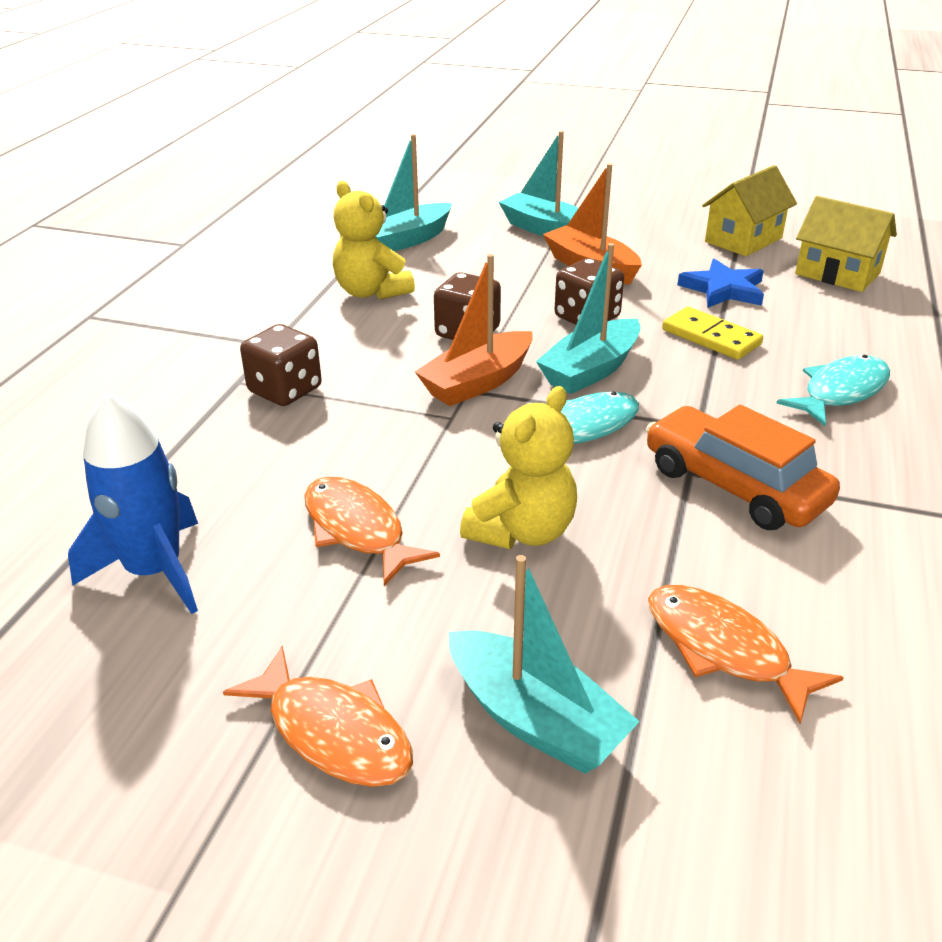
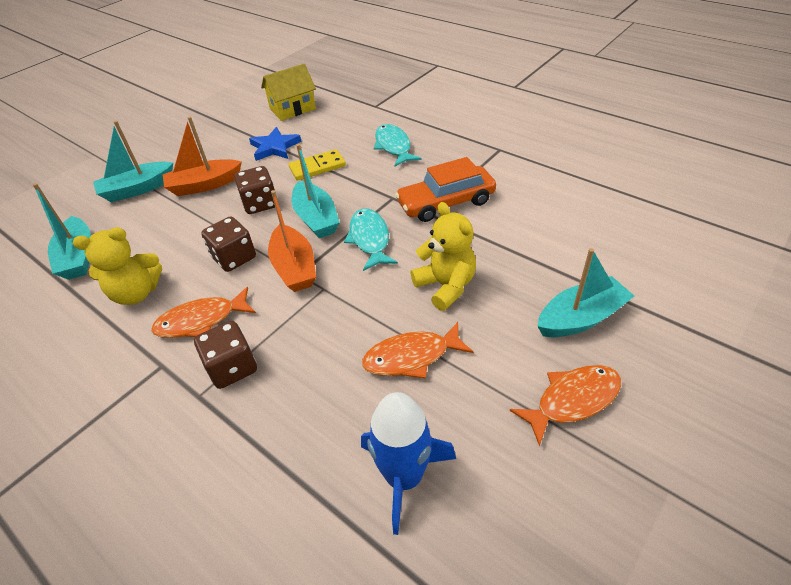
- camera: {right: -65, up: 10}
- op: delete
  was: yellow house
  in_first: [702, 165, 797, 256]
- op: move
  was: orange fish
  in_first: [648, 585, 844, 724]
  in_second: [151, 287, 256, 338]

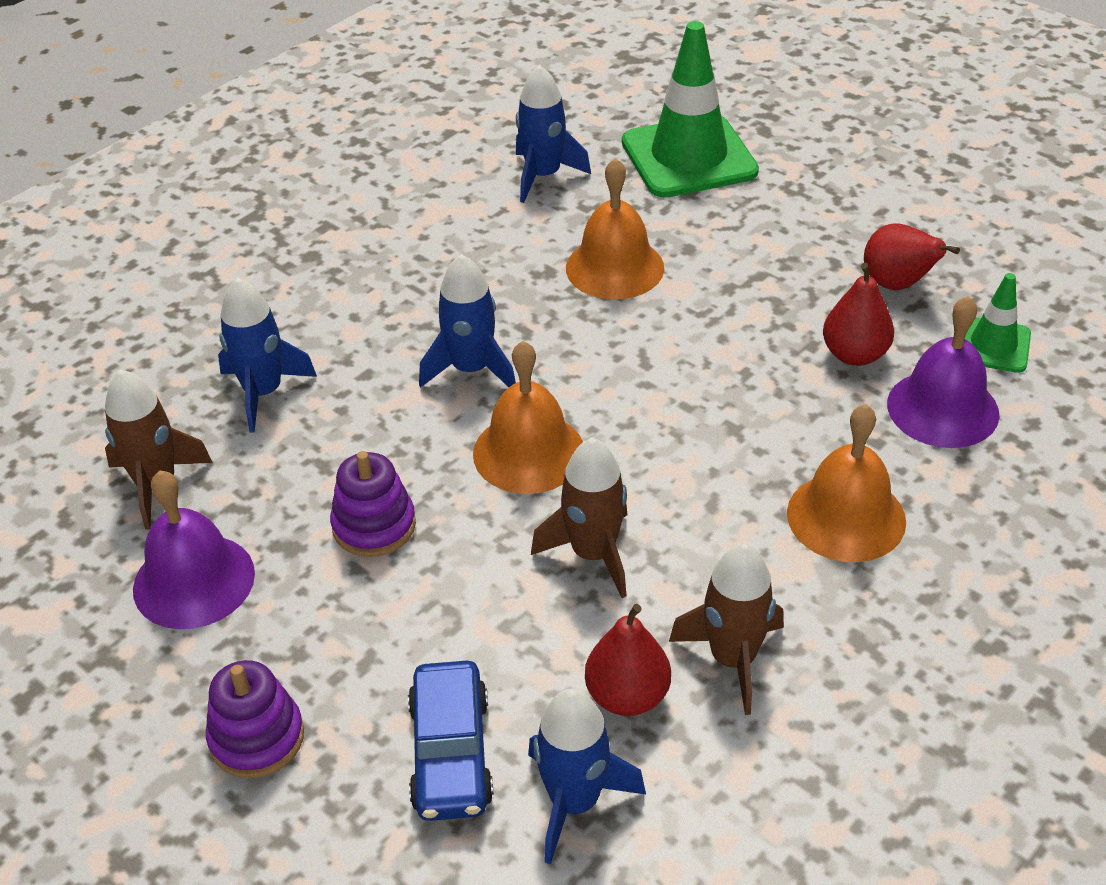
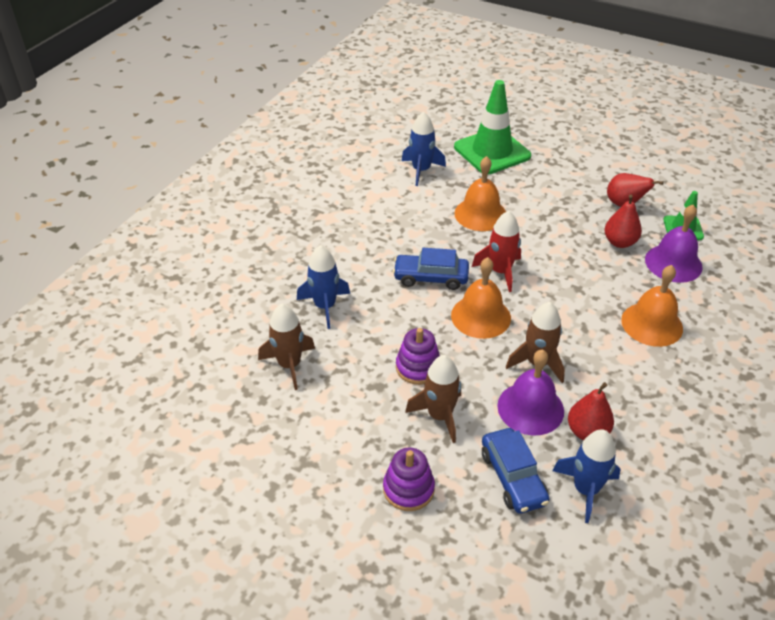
- camera: {right: -15, up: 0}
- op: replace
  was: blue rocket
  now: blue car
  in_first: [419, 254, 516, 388]
  in_second: [393, 248, 469, 290]
- op: move
  was: purple bell
  in_first: [133, 471, 255, 629]
  in_second: [497, 349, 564, 436]
- op: move
  was: brown rocket
  in_first: [669, 544, 784, 715]
  in_second: [405, 355, 461, 443]
- op: insert
  now: red rocket
  in_second: [472, 211, 521, 292]

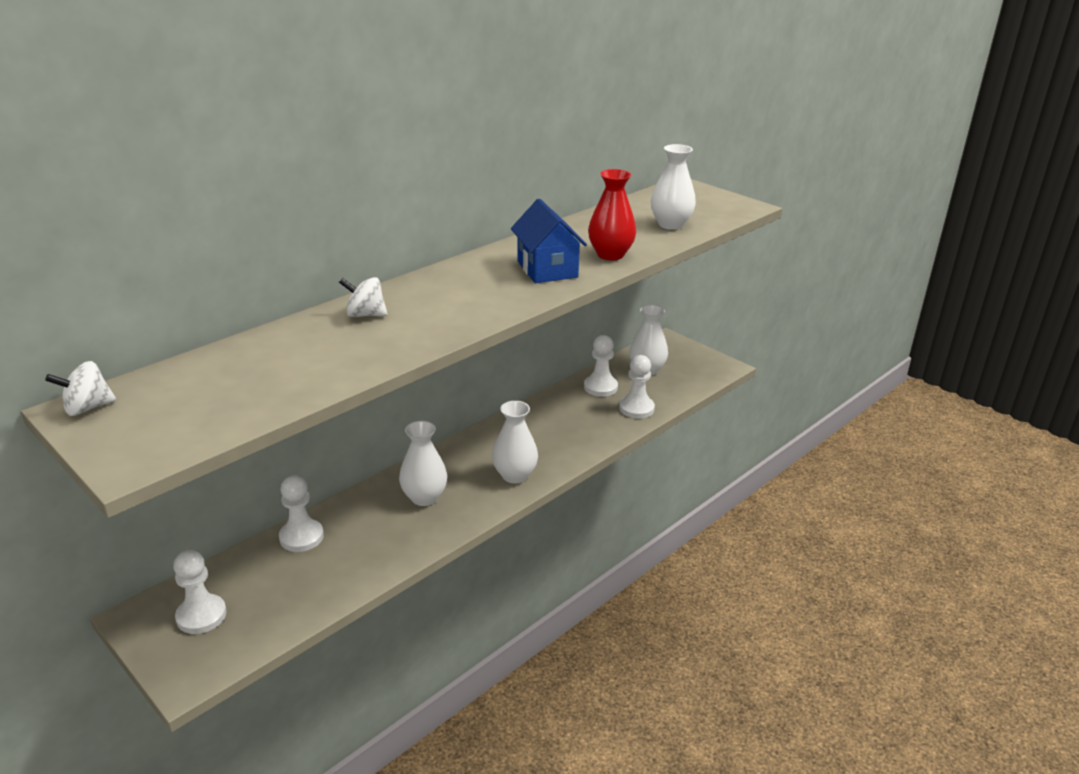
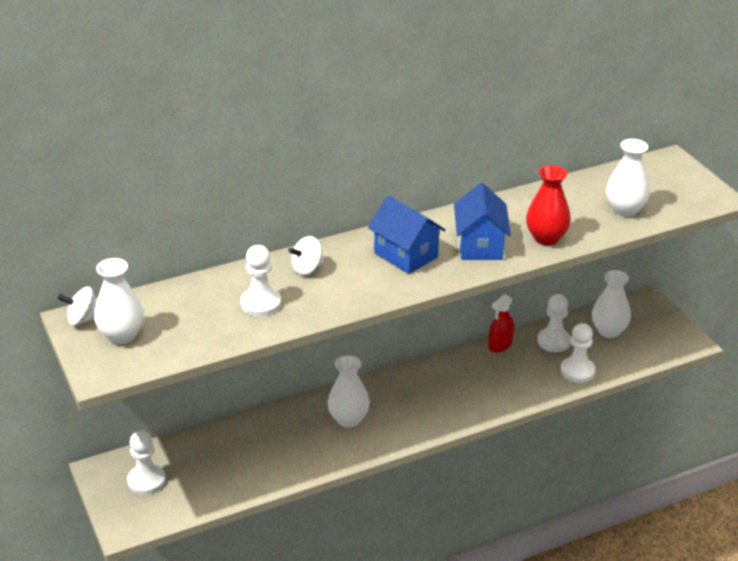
- camera: {right: 20, up: 5}
- op: rotate
  was: white spinning top
  in_first: [339, 277, 388, 317]
  in_second: [288, 236, 324, 275]
  clockwise: -60
- op: move
  was: white vase
  in_first: [492, 401, 538, 483]
  in_second: [94, 258, 144, 344]
- op: move
  was: white pawn
  in_first: [279, 475, 324, 552]
  in_second: [241, 245, 281, 316]
- op: insert
  now: blue house
  in_second: [368, 196, 445, 274]
- op: insert
  now: red spray bottle
  in_second: [489, 294, 514, 352]

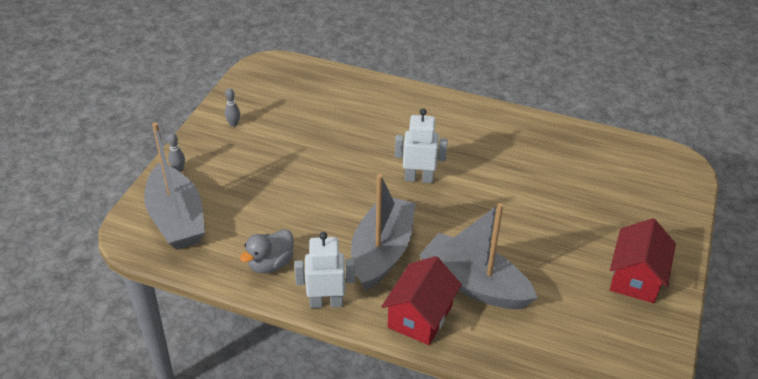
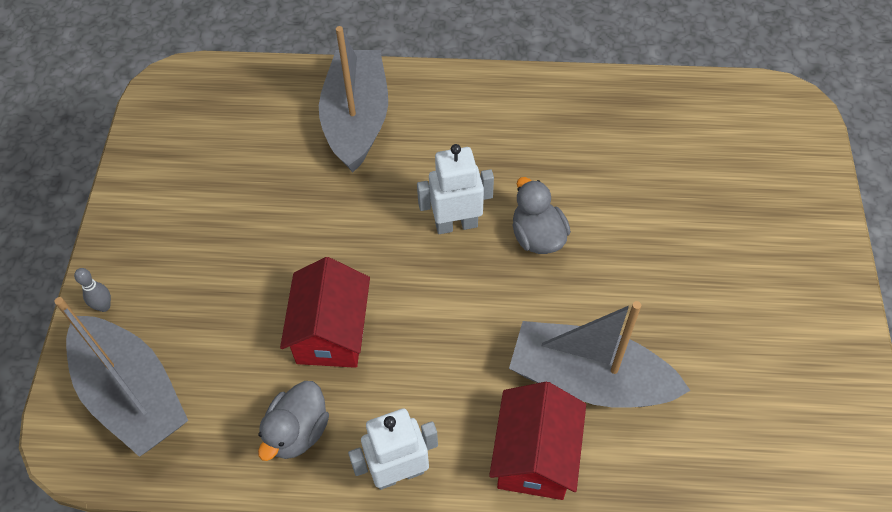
- camera: {right: -15, up: 15}
- op: delete
  was: grey bowling pin
  in_first: [225, 88, 240, 127]
- op: move
  was: grey boat
  in_first: [351, 174, 416, 291]
  in_second: [319, 26, 388, 173]
- op: move
  was: red house
  in_first: [610, 218, 676, 303]
  in_second: [280, 257, 370, 368]
- op: insert
  now: grey duck
  in_second: [513, 177, 571, 254]

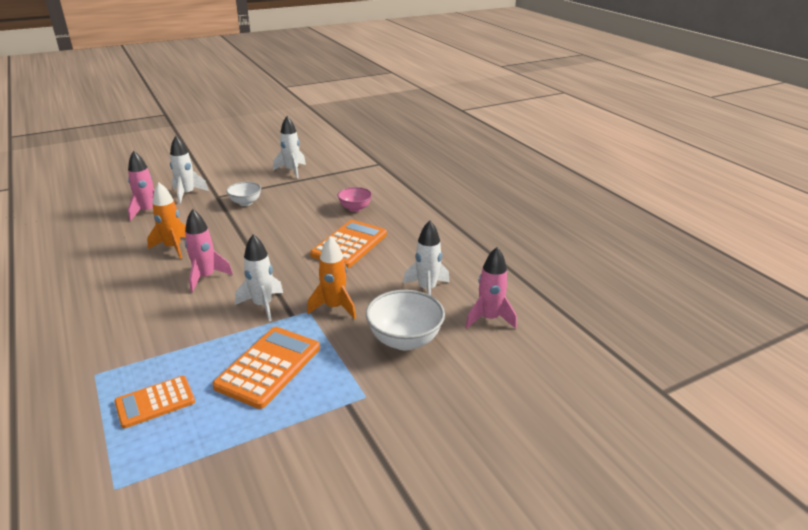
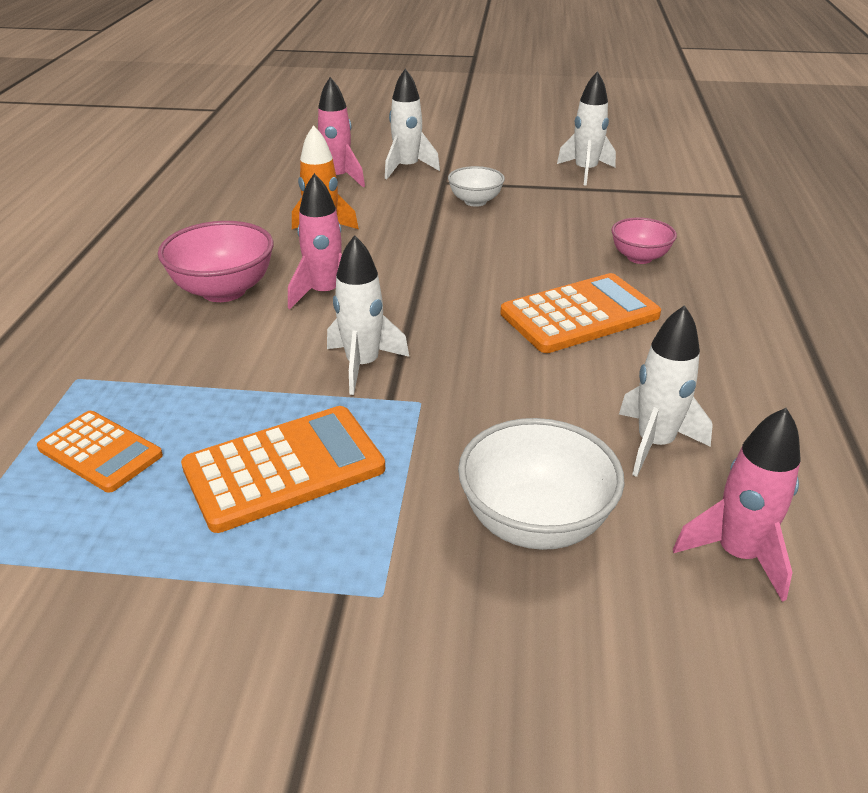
- camera: {right: 35, up: 5}
- op: delete
  was: orange rocket
  in_first: [307, 236, 356, 319]
- op: rotate
  was: orange calculator
  in_first: [114, 376, 195, 428]
  in_second: [37, 411, 163, 493]
  clockwise: -150
- op: insert
  now: pink bowl
  in_second: [158, 221, 273, 302]

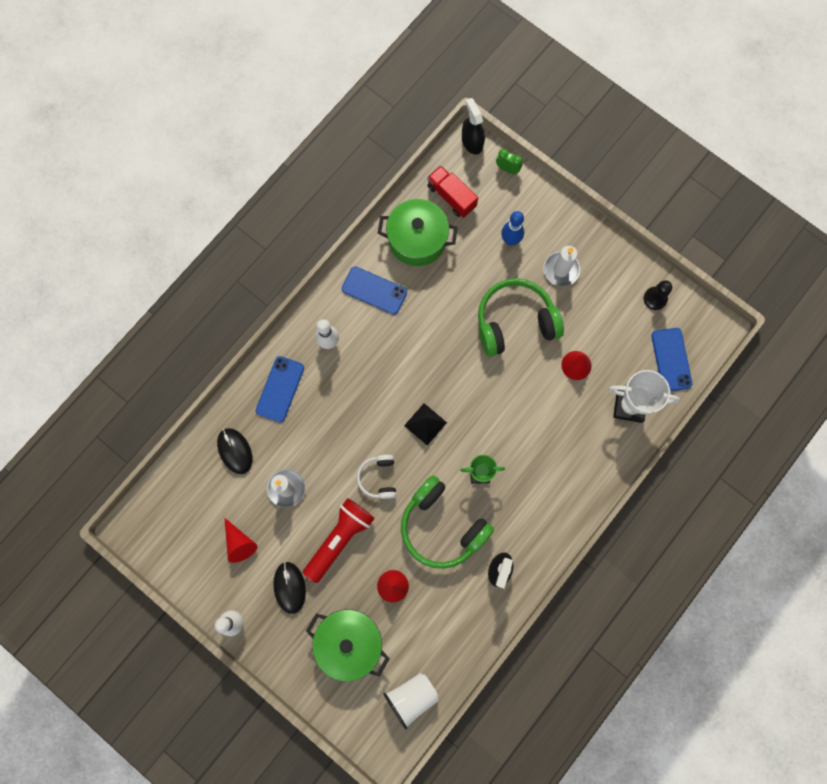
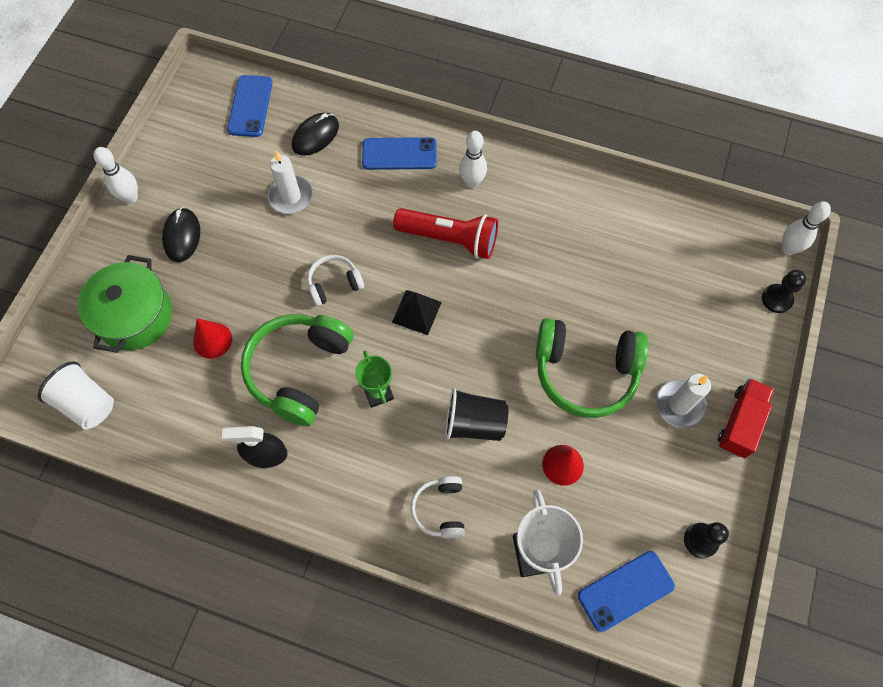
- camera: {right: 70, up: -10}
- op: replace
  was: black spray bottle
  now: white bowling pin
  in_first: [462, 98, 485, 155]
  in_second: [782, 201, 831, 255]
- op: replace
  was: green clock
  now: black pawn
  in_first: [496, 149, 522, 174]
  in_second: [762, 270, 806, 313]
- op: move
  was: red truck
  in_first: [427, 165, 478, 218]
  in_second: [718, 378, 774, 458]
- op: delete
  was: green pot
  in_first: [378, 199, 458, 266]
- op: delete
  was: blue bowling pin
  in_first: [501, 211, 524, 246]
- op: move
  was: blue phone
  in_first: [342, 266, 407, 315]
  in_second: [227, 75, 272, 137]
- op: rotate
  was: green headphones
  in_first: [478, 278, 564, 357]
  in_second: [536, 318, 648, 418]
  clockwise: 135
- op: move
  was: red flashlight
  in_first: [303, 498, 375, 583]
  in_second: [393, 208, 498, 259]
- op: delete
  was: red cone
  in_first: [224, 518, 257, 563]
- op: rotate
  was: black mouse
  in_first: [273, 562, 306, 614]
  in_second: [162, 207, 200, 262]
  clockwise: -60
- op: insert
  now: black cup
  in_second: [446, 388, 508, 441]
- op: insert
  now: white headphones
  in_second: [411, 476, 465, 538]

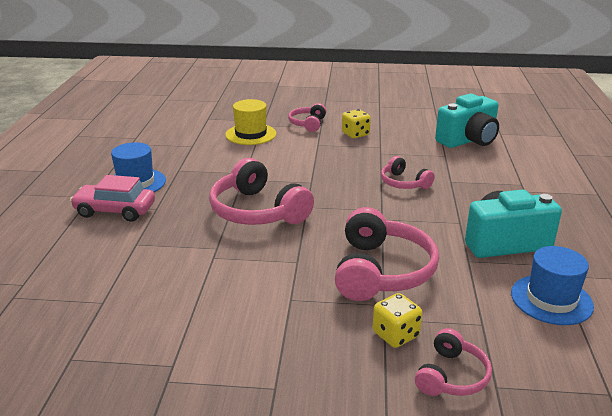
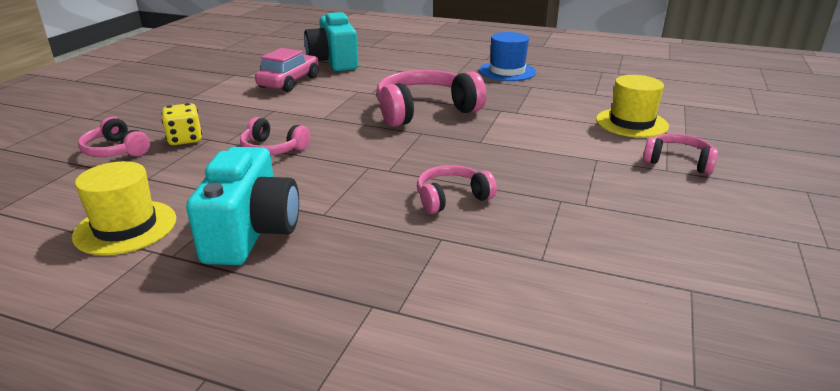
- camera: {right: 105, up: 0}
- op: move
  was: turquoise camera
  in_first: [435, 94, 499, 148]
  in_second: [304, 12, 358, 71]
- op: delete
  was: yellow dice
  in_first: [342, 109, 371, 138]
- op: move
  was: pink car
  in_first: [70, 175, 155, 222]
  in_second: [255, 48, 319, 92]
- op: resize
  was: pink headphones
  in_first: [335, 207, 439, 301]
  in_second: [240, 117, 310, 155]
  ratio: 0.55
- op: recolor
  was: blue hat
  now: yellow hat
  in_first: [511, 246, 594, 325]
  in_second: [72, 161, 176, 255]

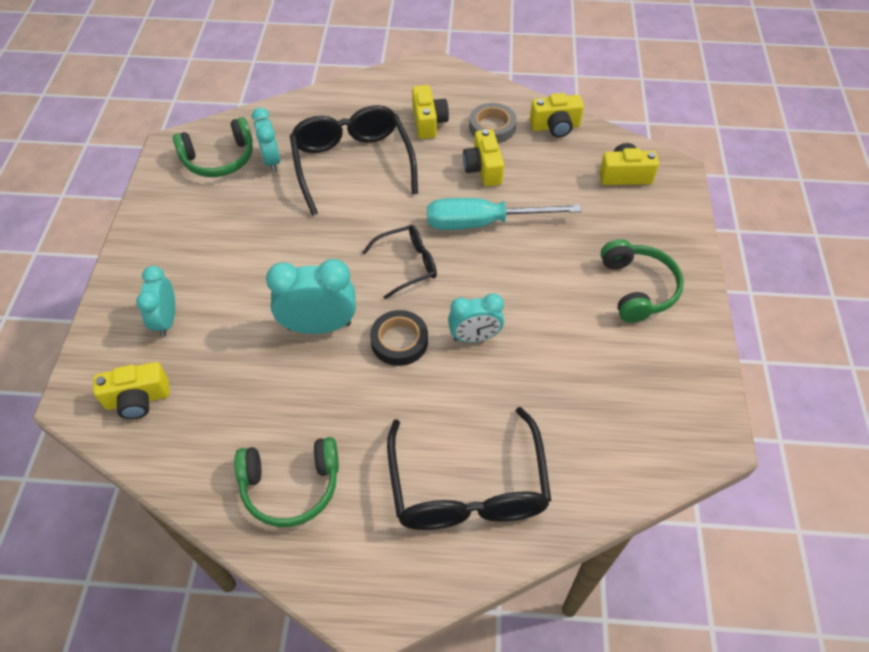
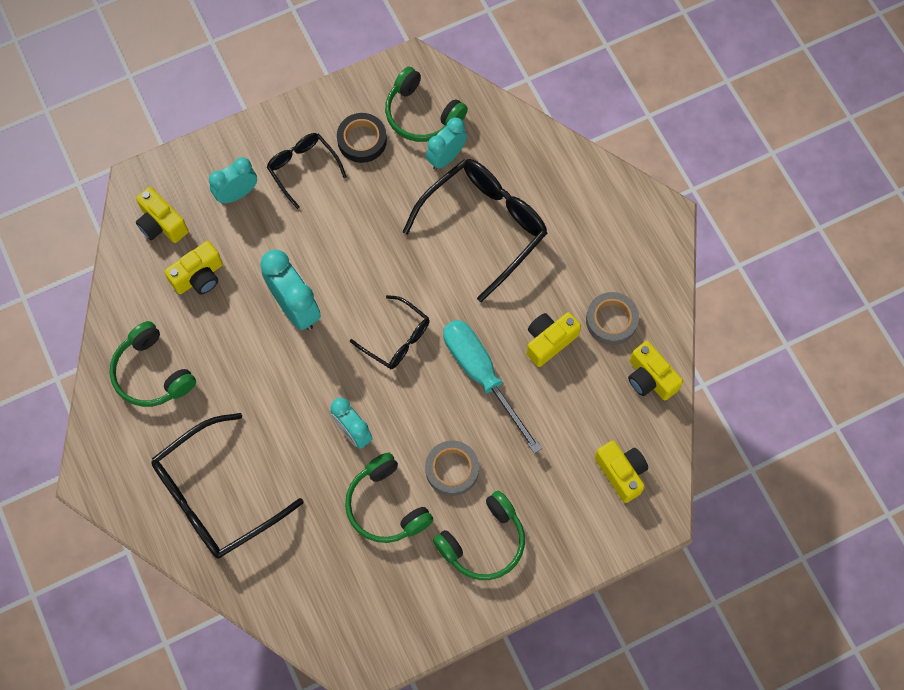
- camera: {right: 60, up: 15}
- op: move
  was: yellow camera
  in_first: [412, 85, 449, 139]
  in_second: [164, 241, 223, 295]
- op: move
  was: black tape
  in_first: [370, 310, 428, 366]
  in_second: [337, 113, 387, 163]
- op: insert
  now: black glasses
  in_second: [267, 133, 347, 209]
- op: insert
  now: grey tape
  in_second: [425, 441, 479, 496]
- op: insert
  now: green headphones
  in_second: [345, 452, 433, 543]

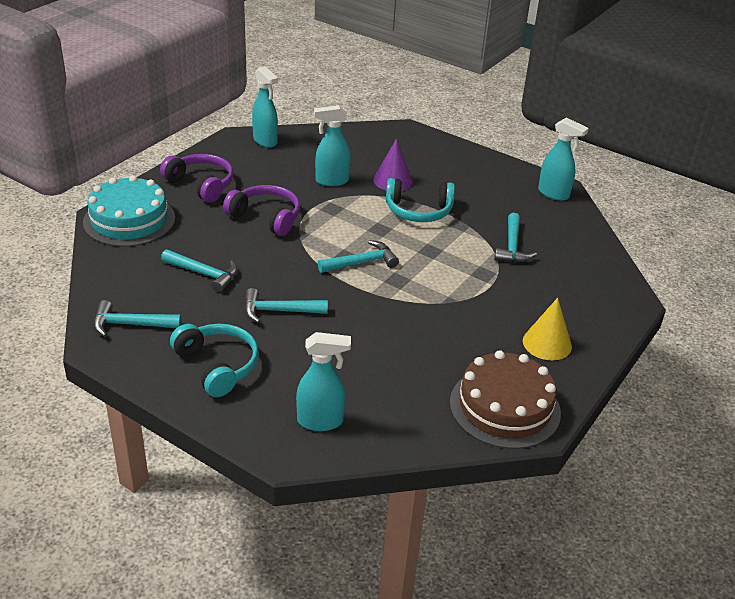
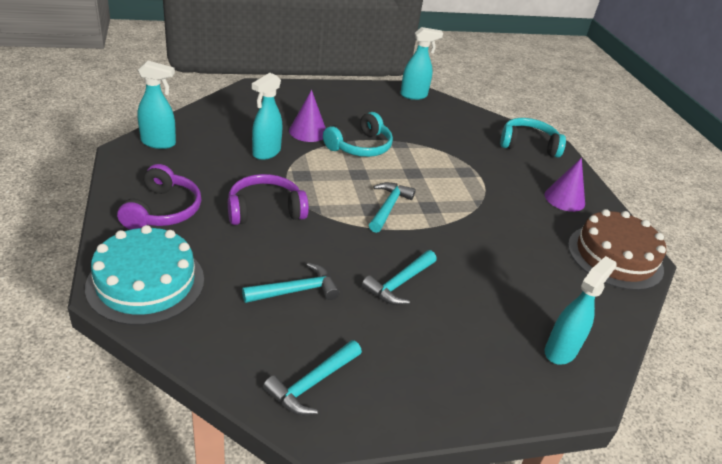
- camera: {right: -50, up: 0}
- op: rotate
  was: purple headphones
  in_first: [160, 154, 234, 203]
  in_second: [117, 164, 201, 230]
  clockwise: 105
- op: delete
  was: turquoise hammer
  in_first: [494, 213, 537, 262]
- op: recolor
  was: yellow cone
  now: purple cone
  in_first: [523, 298, 572, 361]
  in_second: [544, 158, 585, 212]
- op: move
  was: turquoise headphones
  in_first: [170, 324, 259, 397]
  in_second: [500, 118, 566, 158]

